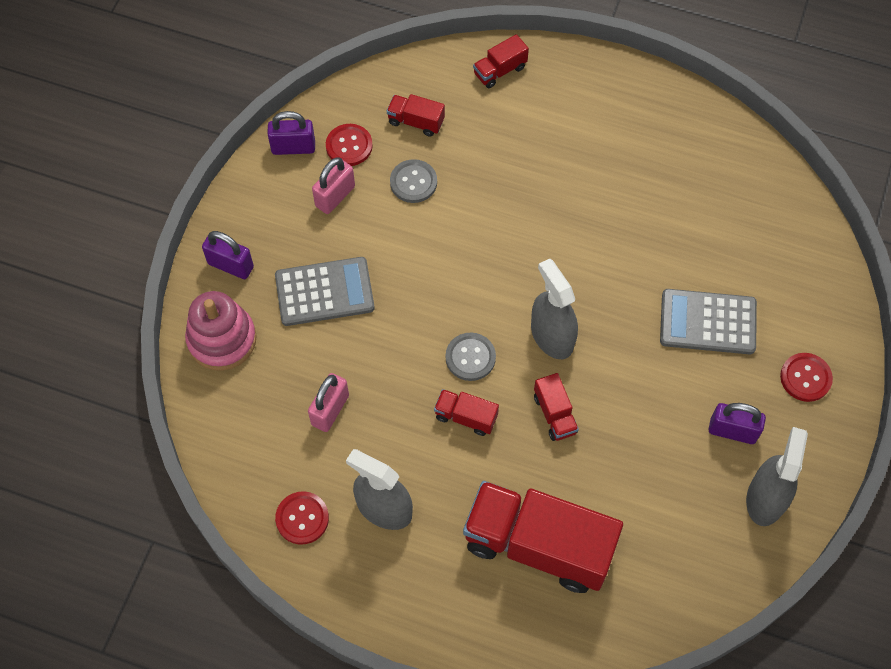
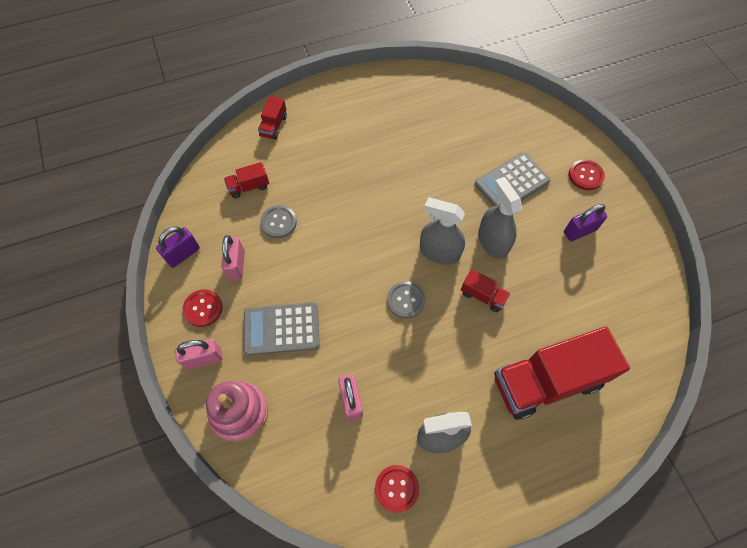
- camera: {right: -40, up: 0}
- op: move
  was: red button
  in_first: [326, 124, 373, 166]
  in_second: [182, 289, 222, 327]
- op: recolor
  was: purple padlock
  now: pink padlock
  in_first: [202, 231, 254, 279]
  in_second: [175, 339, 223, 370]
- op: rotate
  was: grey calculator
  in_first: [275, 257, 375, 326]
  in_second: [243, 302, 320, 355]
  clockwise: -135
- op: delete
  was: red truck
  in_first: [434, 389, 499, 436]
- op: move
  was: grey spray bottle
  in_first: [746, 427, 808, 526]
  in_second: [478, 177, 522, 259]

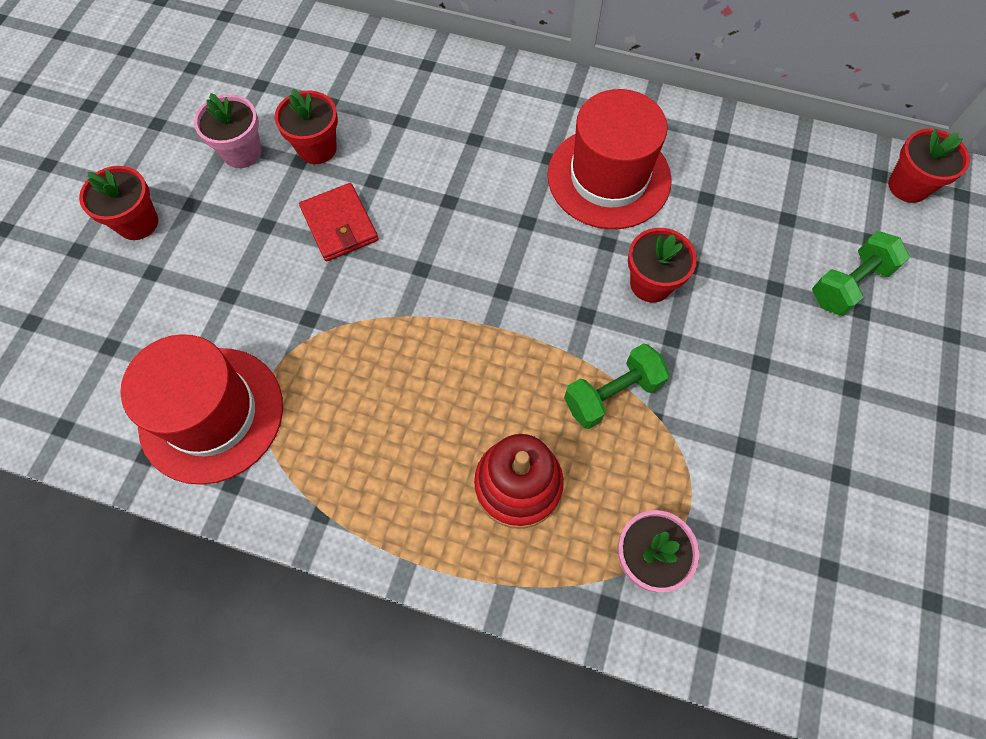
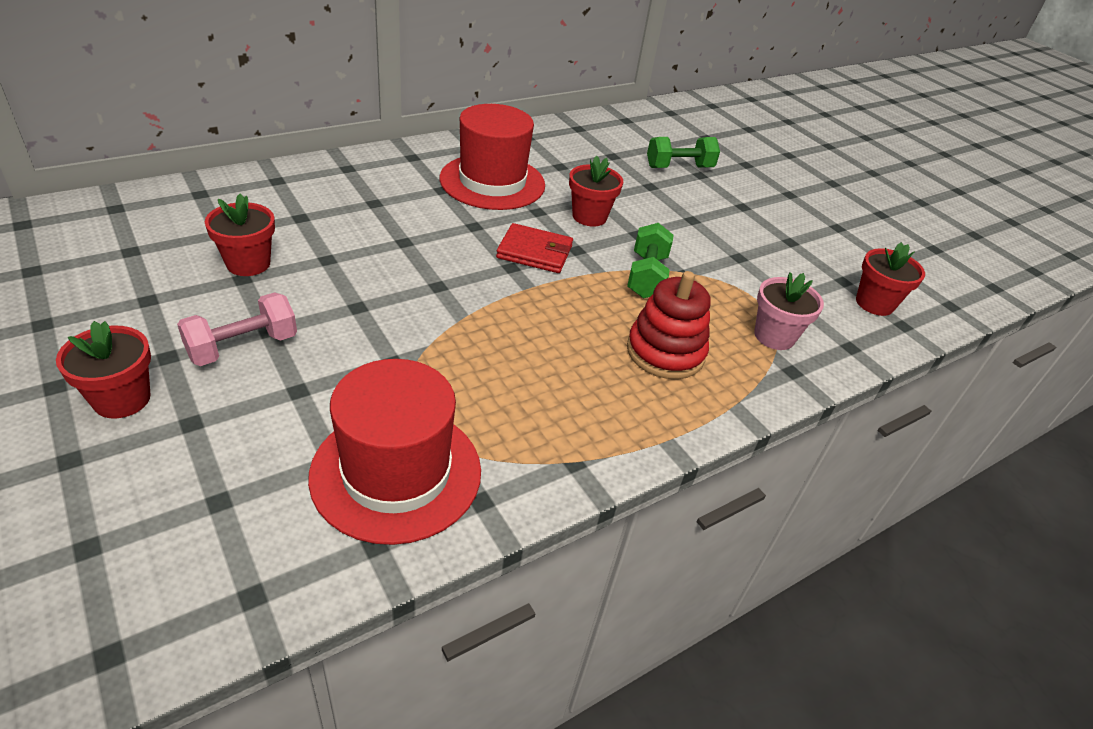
- camera: {right: -55, up: -25}
- op: delete
  was: pink flower pot
  in_first: [194, 93, 261, 168]
- op: move
  was: red flower pot
  in_first: [888, 128, 970, 203]
  in_second: [856, 242, 925, 316]
- op: move
  was: red wallet
  in_first: [299, 183, 378, 261]
  in_second: [496, 223, 573, 273]
- op: rotate
  was: green dumbbell
  in_first: [812, 231, 910, 316]
  in_second: [647, 137, 720, 168]
  clockwise: 75
- op: insert
  now: pink dumbbell
  in_second: [177, 292, 297, 366]

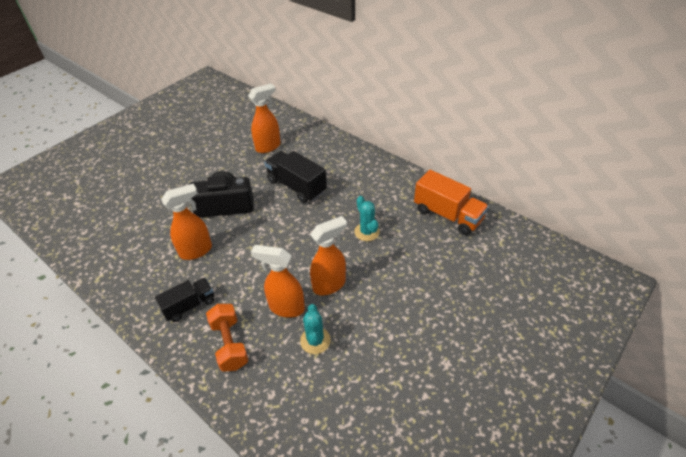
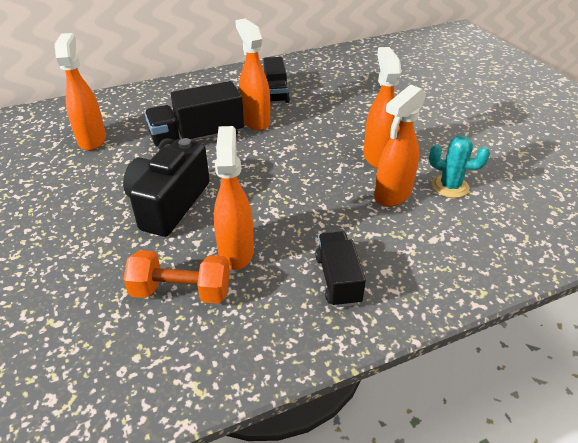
- camera: {right: -65, up: -5}
- op: delete
  was: orange truck
  in_first: [414, 170, 489, 235]
- op: delete
  was: turquoise cactus
  in_first: [354, 196, 380, 241]
- op: move
  was: orange dumbbell
  in_first: [206, 304, 249, 372]
  in_second: [123, 250, 230, 304]
- op: insert
  now: orange spray bottle
  in_second: [235, 19, 270, 131]
- op: insert
  now: black truck
  in_second: [263, 57, 290, 103]

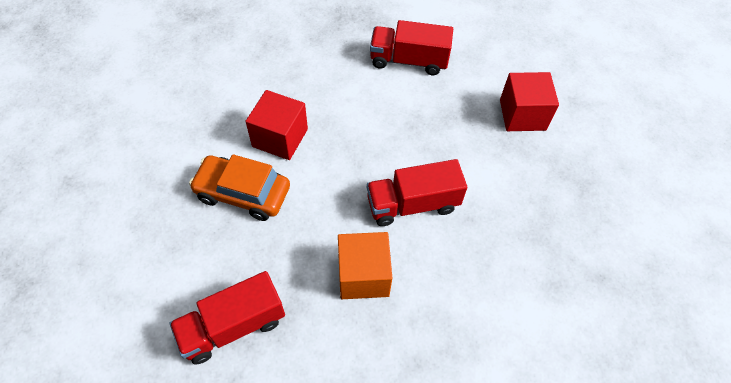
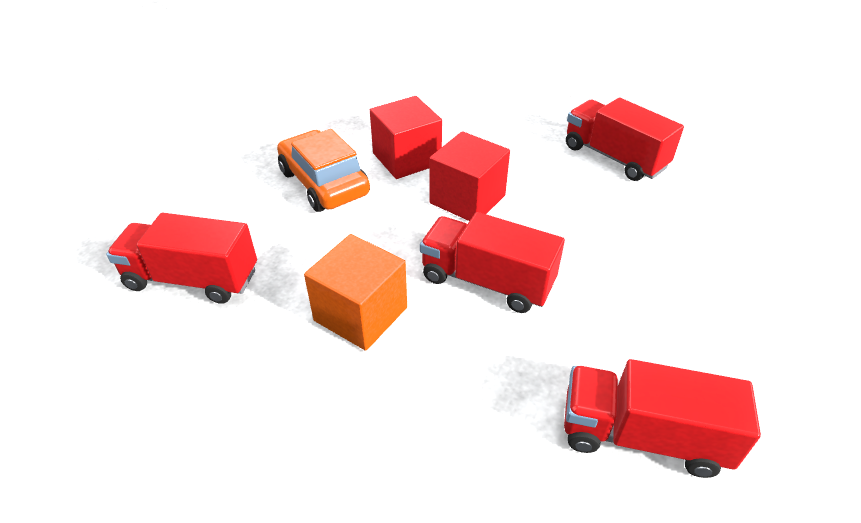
- camera: {right: 40, up: -15}
- op: move
  was: red cube
  in_first: [500, 72, 559, 131]
  in_second: [430, 131, 510, 221]
- op: insert
  now: red truck
  in_second: [564, 359, 761, 478]

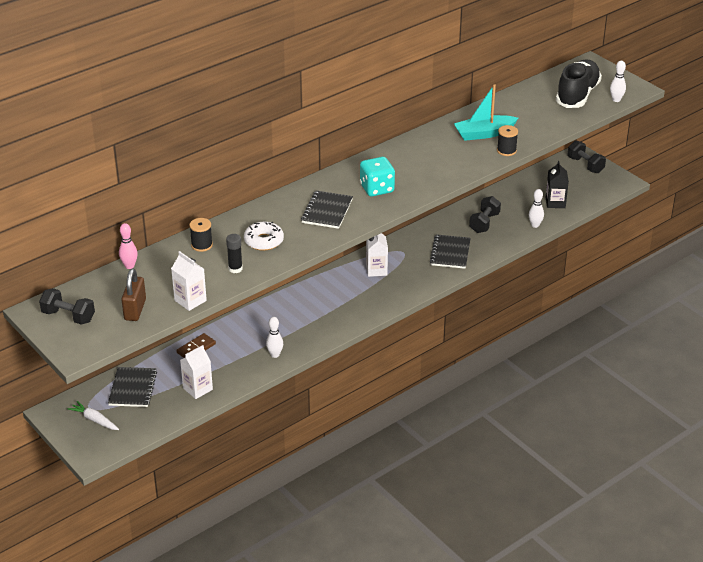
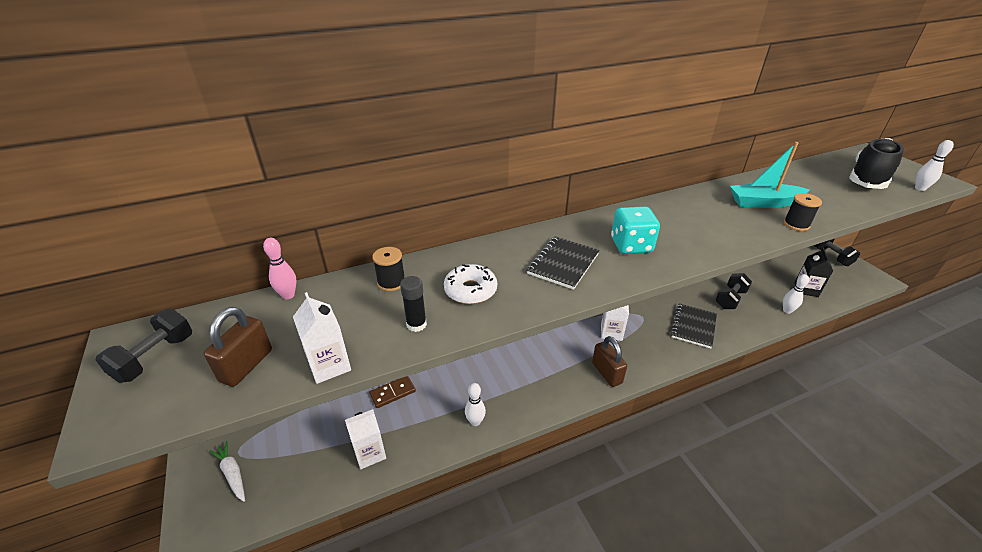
- camera: {right: 15, up: 0}
- op: rotate
  was: black dumbbell
  in_first: [39, 288, 95, 324]
  in_second: [96, 308, 192, 383]
  clockwise: 75
- op: delete
  was: black notebook
  in_first: [108, 367, 157, 407]
- op: insert
  now: brown padlock
  in_second: [592, 336, 627, 387]

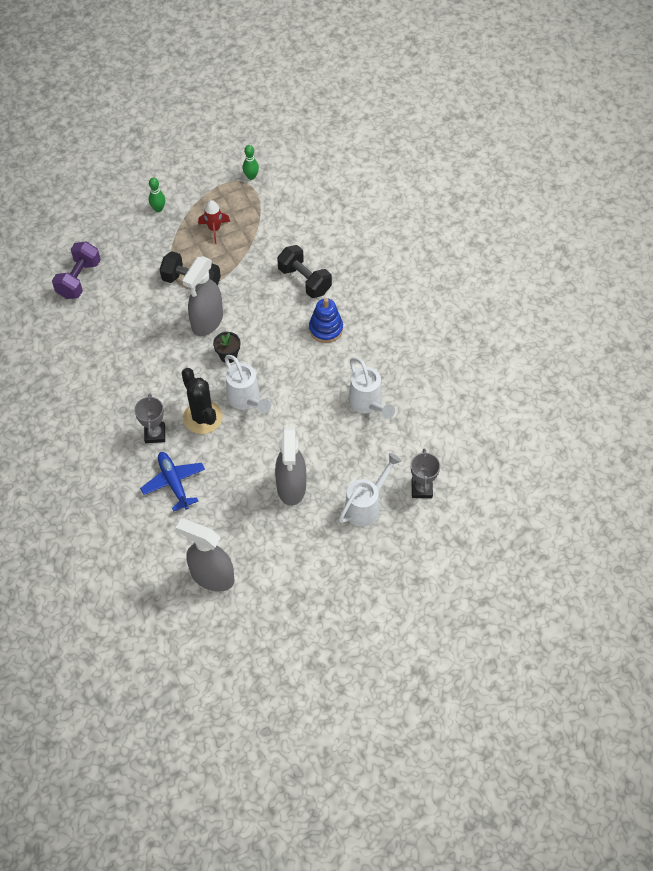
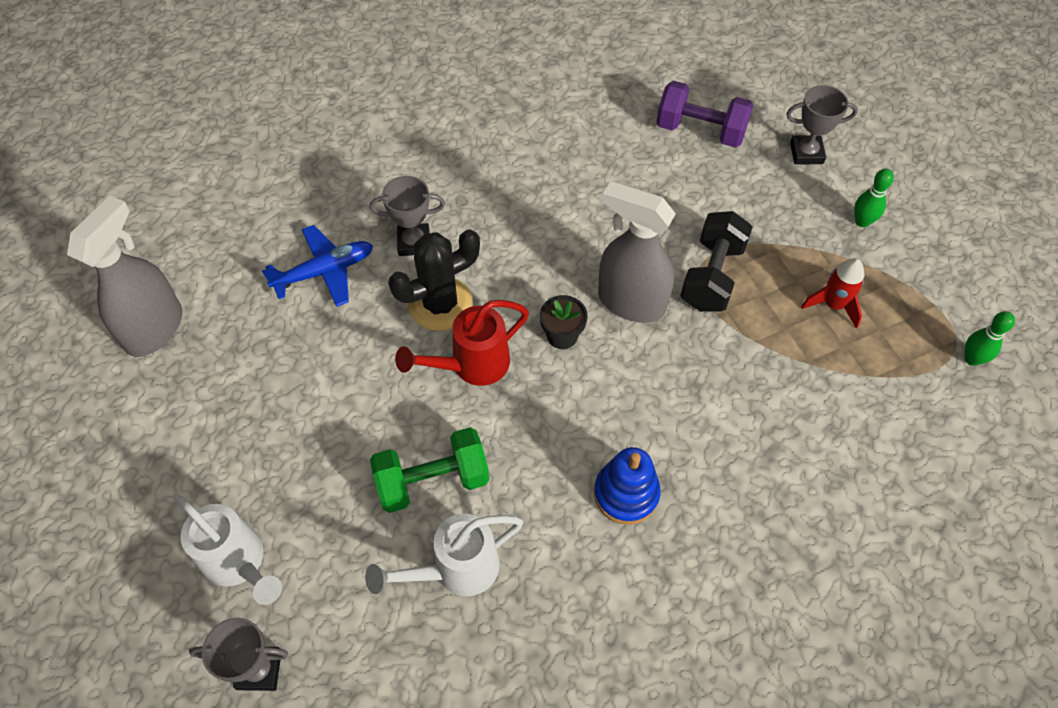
- camera: {right: 90, up: 0}
- op: delete
  was: black dumbbell
  in_first: [277, 245, 332, 298]
- op: recolor
  was: white watering can
  now: red watering can
  in_first: [224, 355, 271, 413]
  in_second: [395, 300, 529, 386]
- op: delete
  was: grey spray bottle
  in_first: [275, 427, 306, 506]
- op: insert
  now: grey trophy
  in_second: [786, 85, 858, 164]
- op: insert
  now: green dumbbell
  in_second: [370, 427, 489, 513]

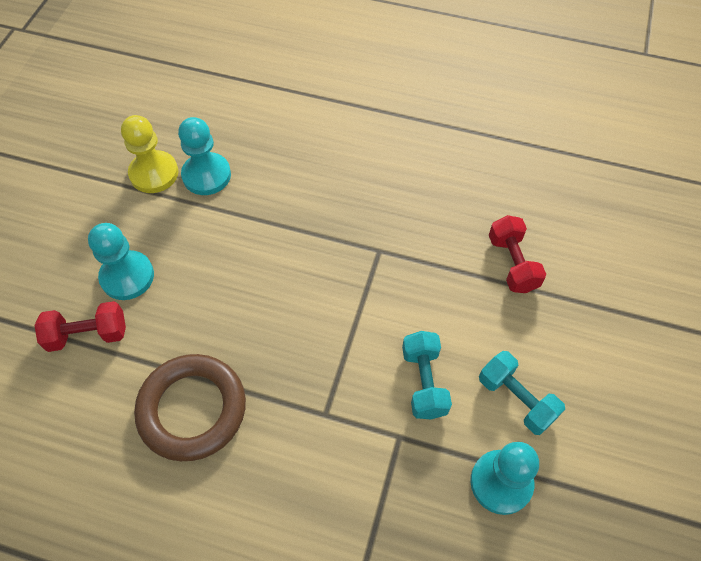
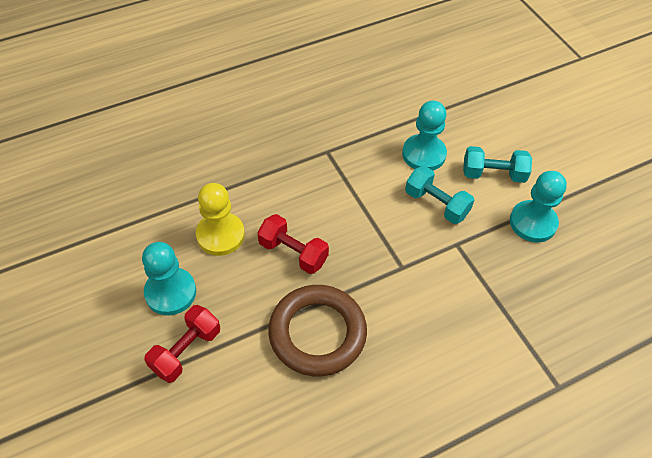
- camera: {right: -45, up: -5}
- op: move
  was: yellow pawn
  in_first: [121, 115, 178, 193]
  in_second: [196, 183, 245, 256]
- op: move
  was: turquoise pawn
  in_first: [178, 117, 231, 195]
  in_second: [402, 101, 447, 171]
- op: move
  was: red dumbbell
  in_first: [489, 215, 546, 293]
  in_second: [257, 214, 329, 274]

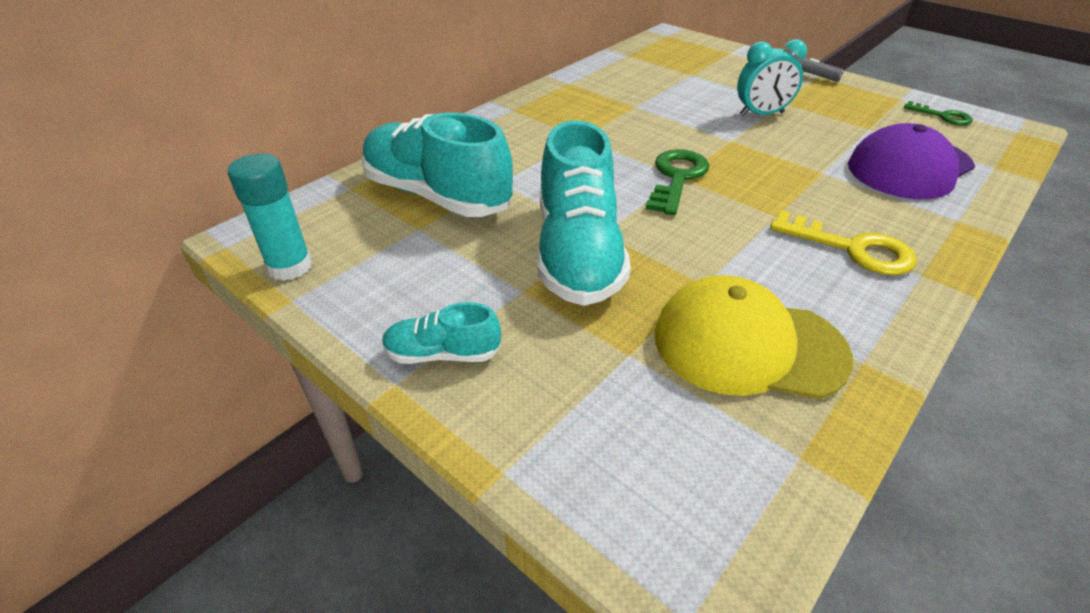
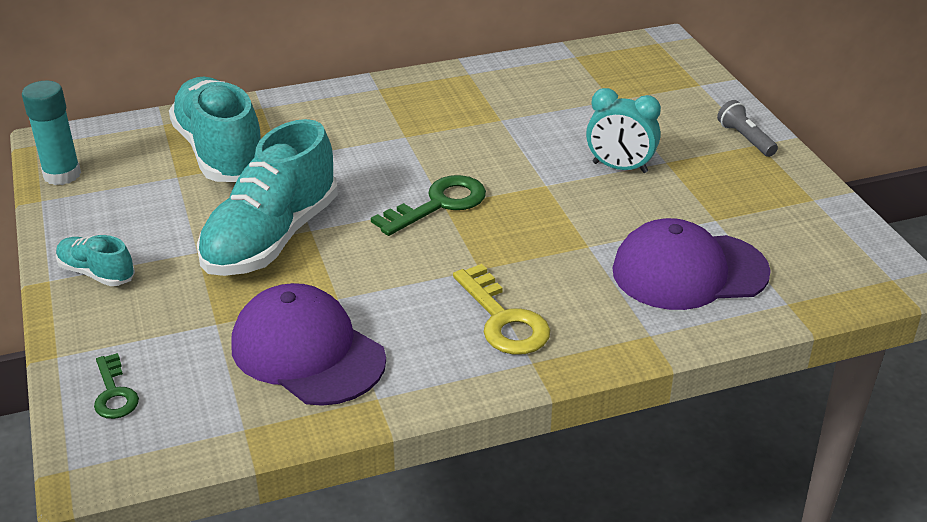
- camera: {right: 30, up: -5}
- op: move
  was: green key
  in_first: [904, 101, 973, 125]
  in_second: [94, 353, 139, 419]
- op: recolor
  was: yellow cap
  now: purple cap
  in_first: [654, 275, 853, 399]
  in_second: [231, 283, 386, 406]

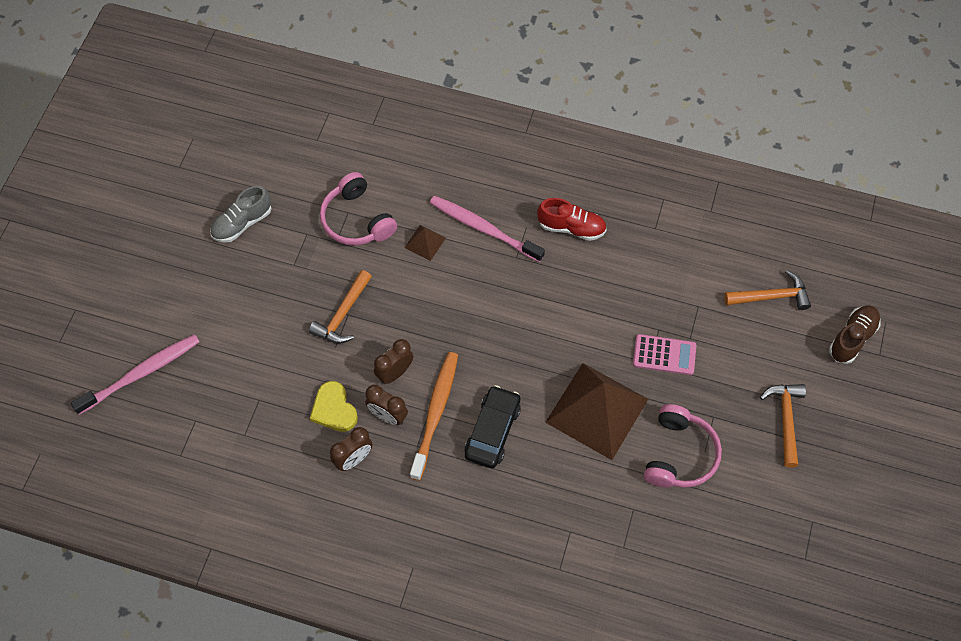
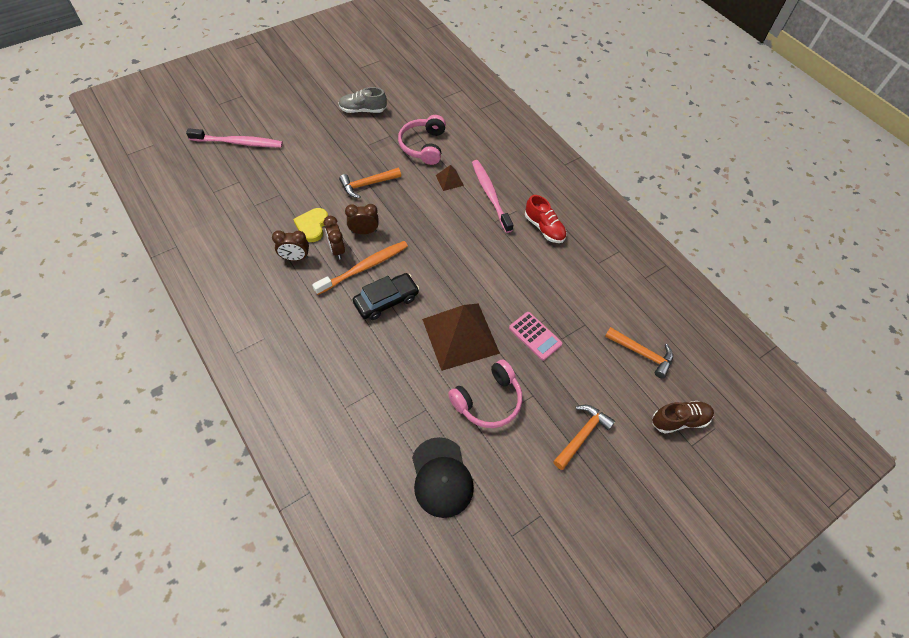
- camera: {right: 35, up: -5}
- op: insert
  now: black cap
  in_second: [412, 437, 474, 518]

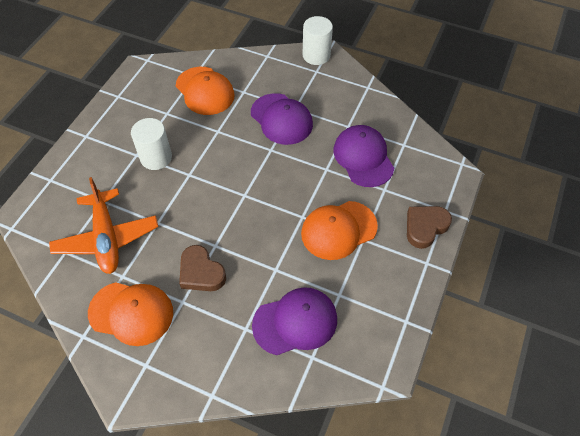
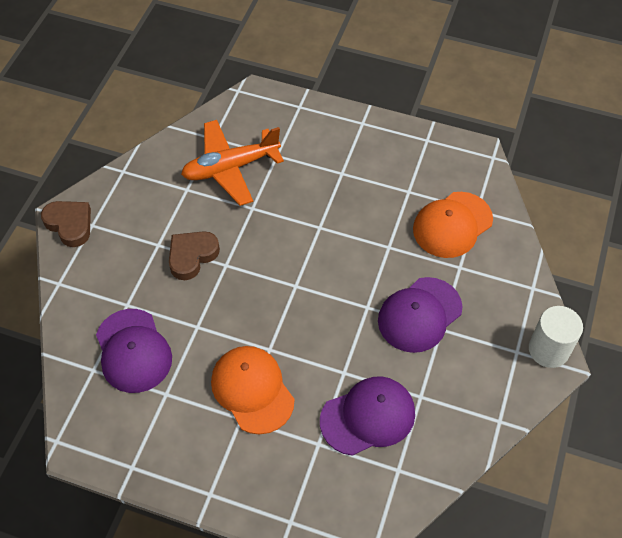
- camera: {right: 85, up: 0}
- op: delete
  was: white cylinder
  in_first: [131, 118, 172, 170]
- op: move
  was: brown heart
  in_first: [407, 206, 452, 249]
  in_second: [41, 201, 91, 247]
- op: delete
  was: orange cap
  in_first: [88, 282, 173, 346]

